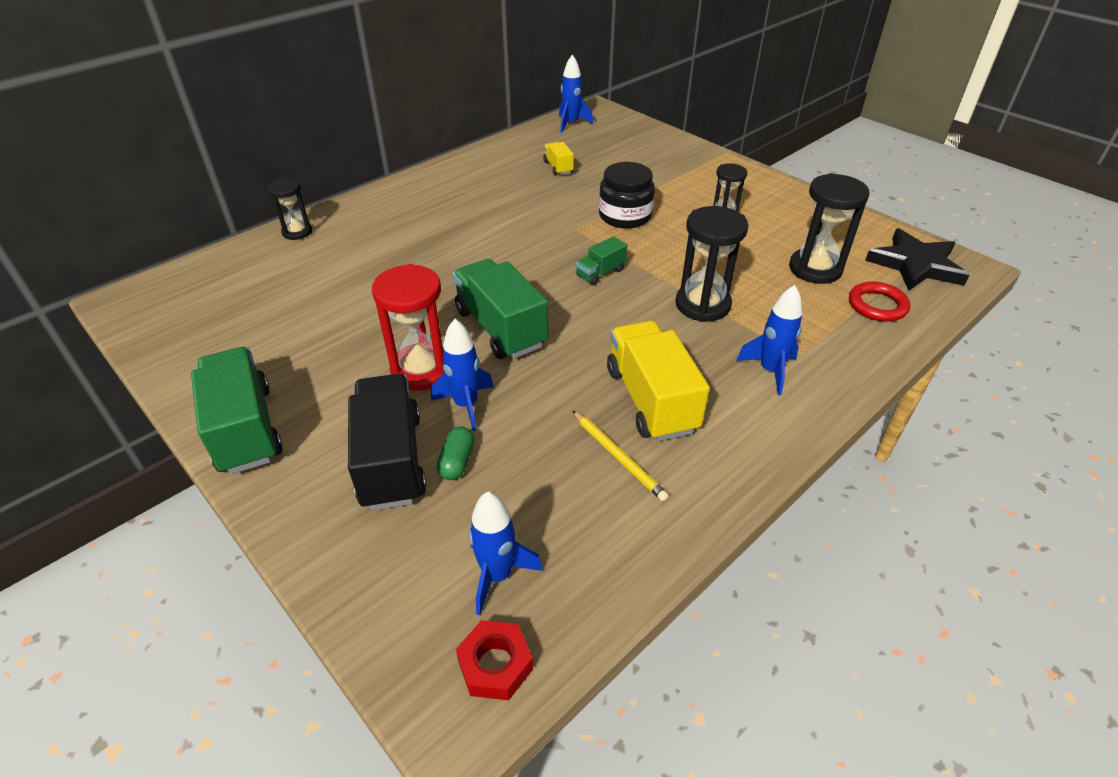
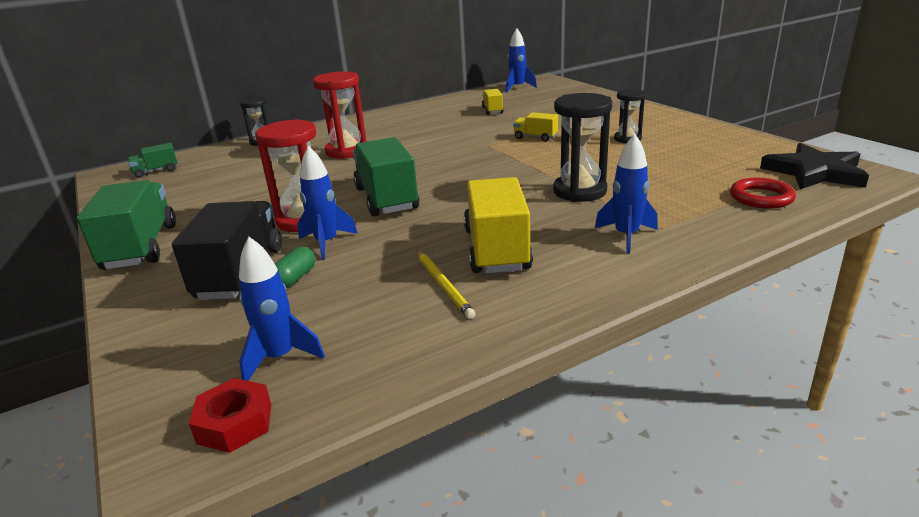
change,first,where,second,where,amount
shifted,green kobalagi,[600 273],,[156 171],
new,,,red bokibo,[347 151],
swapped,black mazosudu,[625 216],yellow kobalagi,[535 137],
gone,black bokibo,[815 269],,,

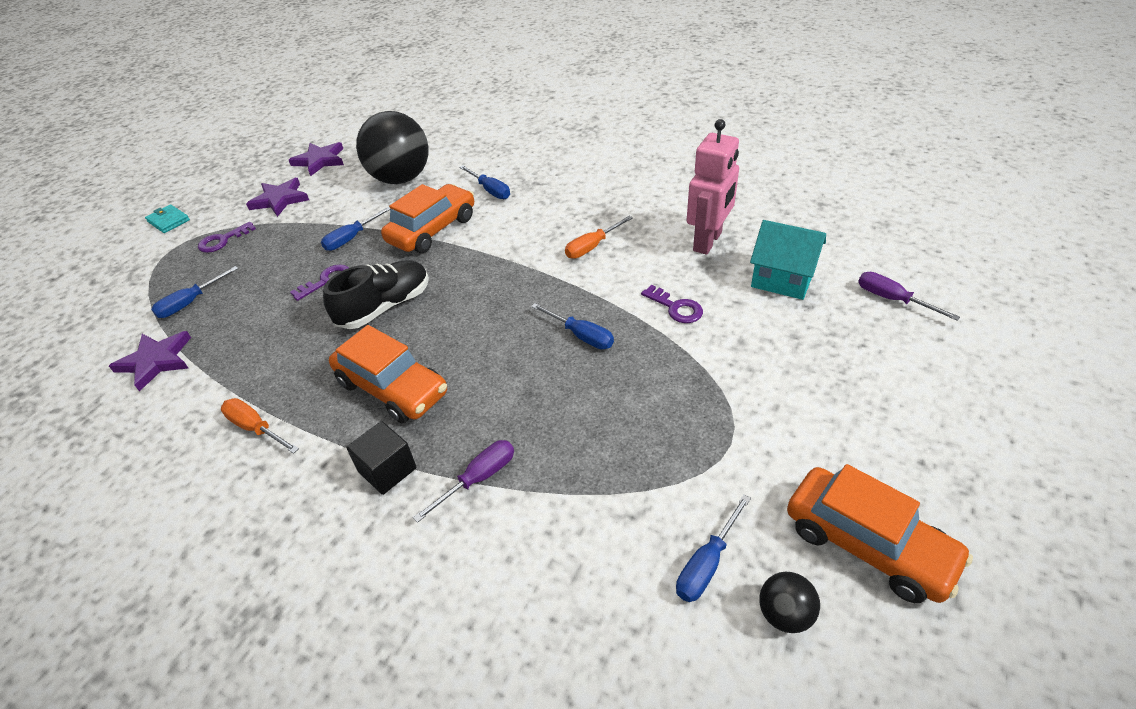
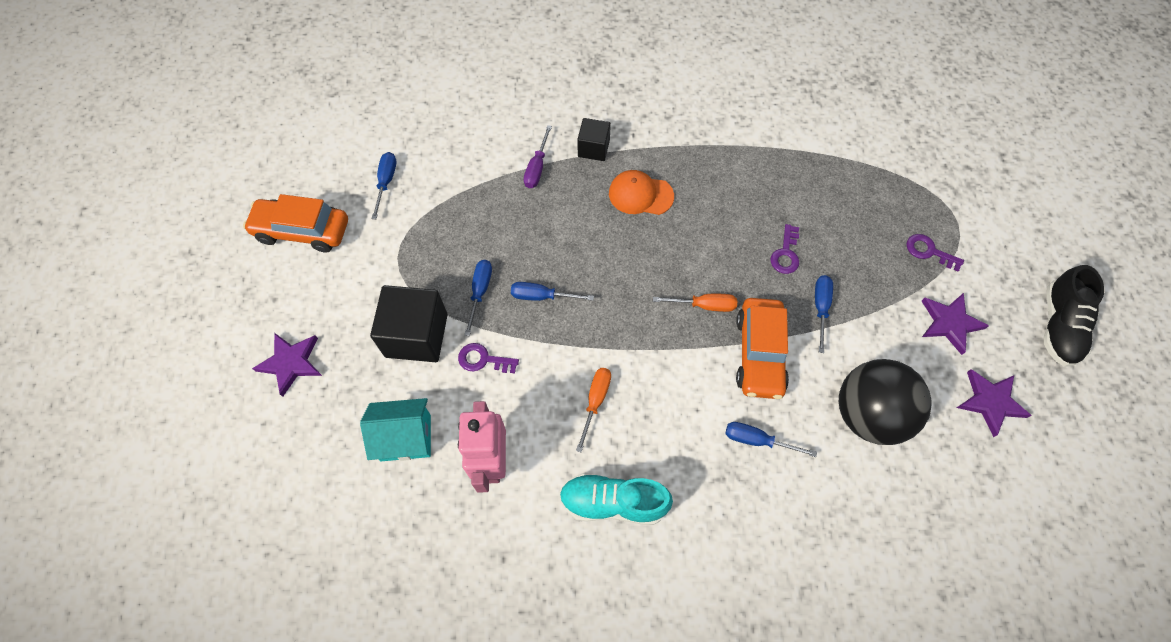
change,first,where,second,where,amount
shifted,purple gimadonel,[156 361],,[291 363],
new,,,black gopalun,[416 335],
shifted,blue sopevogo,[190 303],,[480 292],
new,,,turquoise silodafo,[613 502],
swapped,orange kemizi,[392 388],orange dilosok,[640 195],
shifted,orange sopevogo,[256 428],,[704 305],
rotated,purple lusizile,[223 240],,[929 251],75 degrees counterclockwise
shifted,black silodafo,[385 307],,[1058 326],
gone,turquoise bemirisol,[168 221],,,
gone,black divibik,[784 614],,,
gone,purple sopevogo,[892 299],,,

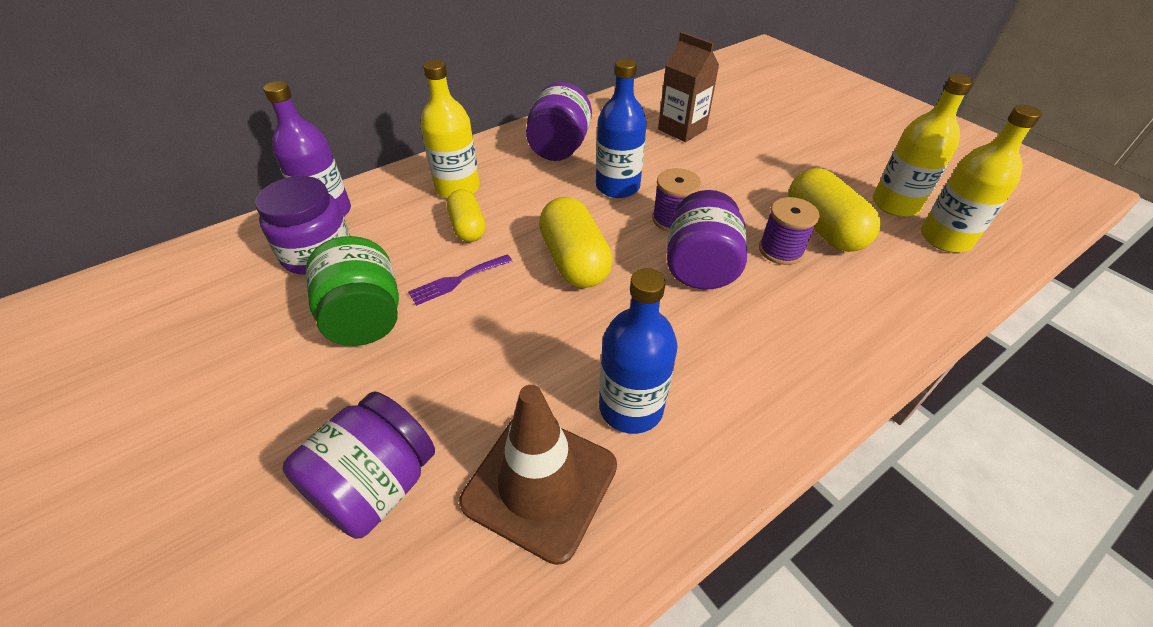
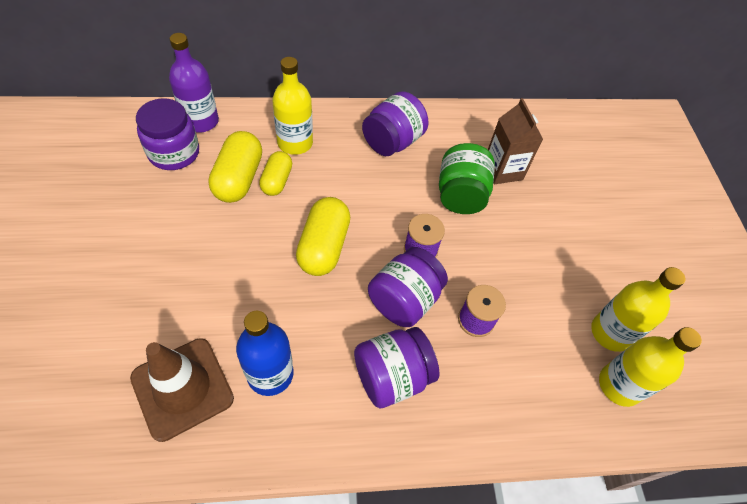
change,first,where,second,where,amount
shifted,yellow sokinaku,[823 229],,[239 178],
shifted,purple mazosudu,[376 486],,[392 376],
shifted,green mazosudu,[365 318],,[460 195],
gone,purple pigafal,[457 280],,,
gone,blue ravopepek,[617 186],,,

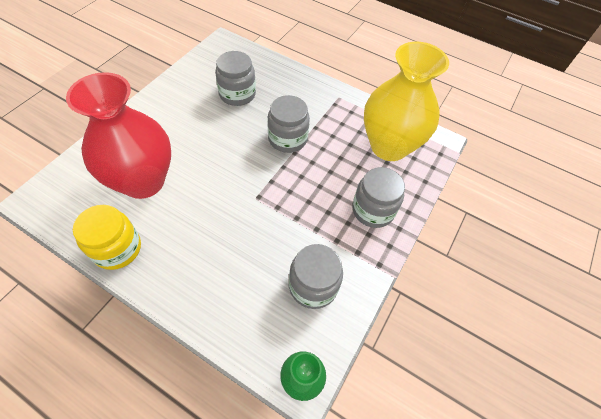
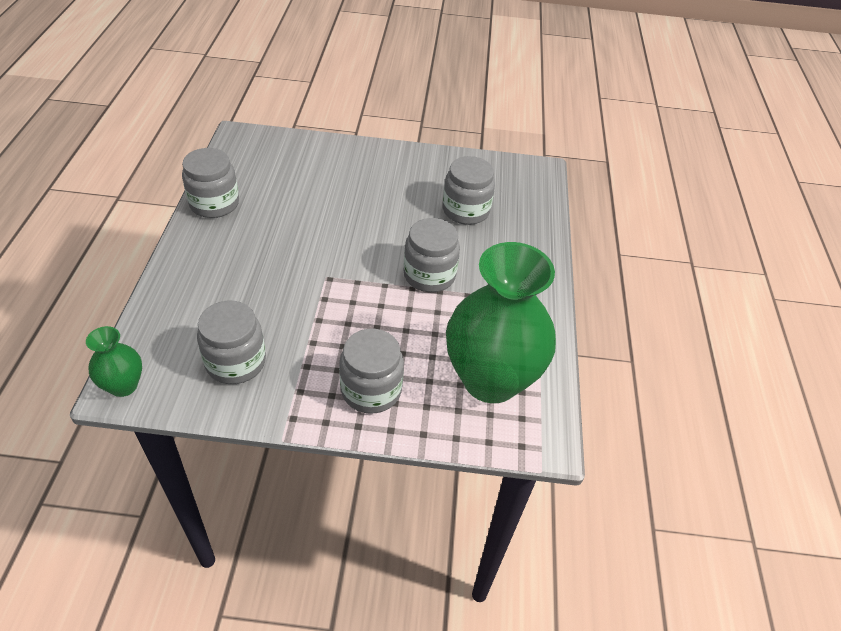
change,first,where,second,where,amount
repainted,yellow mazosudu,[117 248],grey mazosudu,[214 204],
repainted,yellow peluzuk,[389 146],green peluzuk,[490 379],
gone,red peluzuk,[143 181],,,

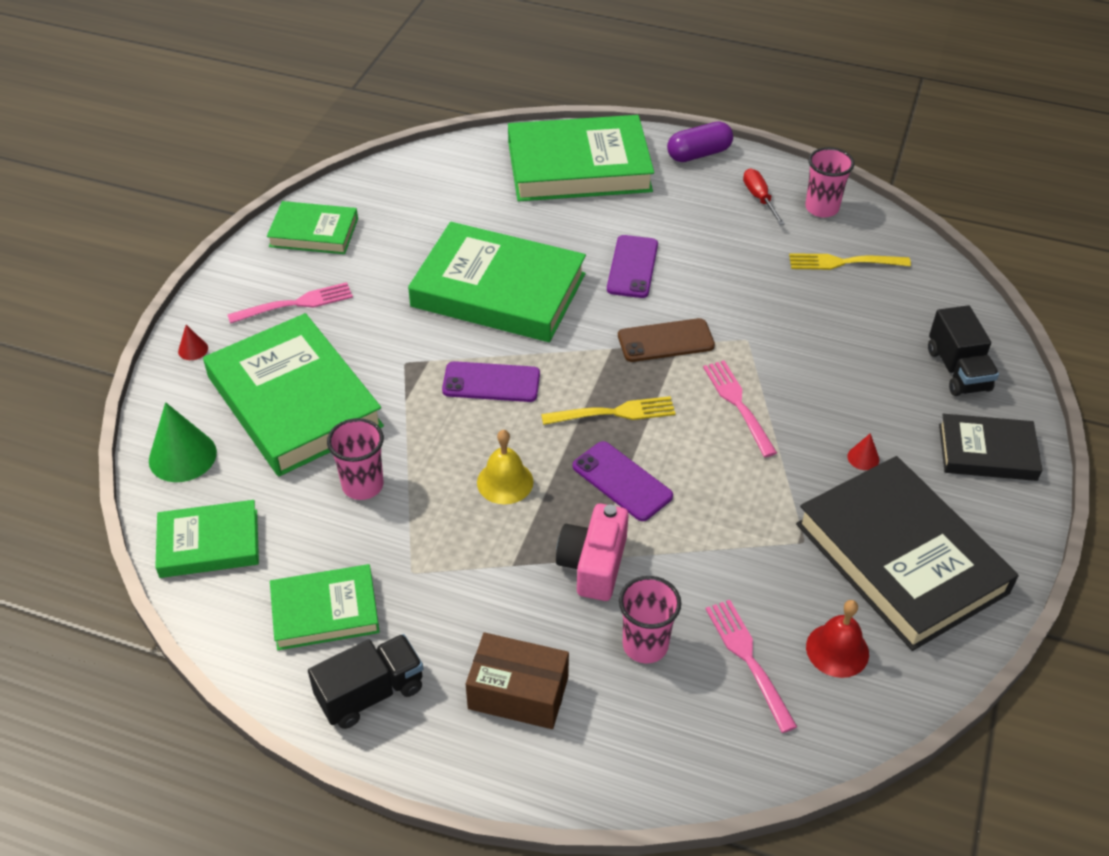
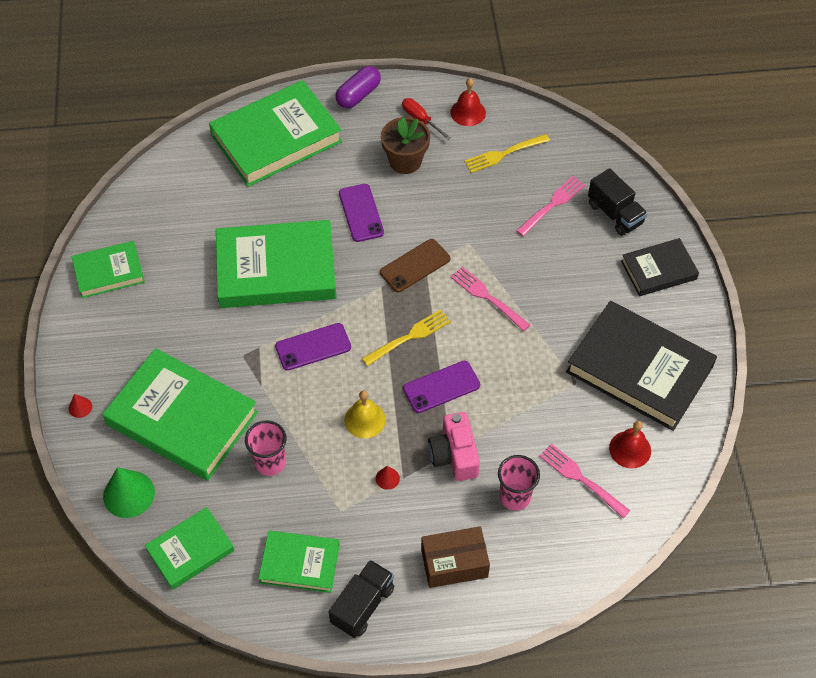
change,first,where,second,where,amount
rotated,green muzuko,[325 611],,[300 563],45 degrees clockwise
shifted,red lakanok,[863 458],,[387 478],
new,,,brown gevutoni,[405 161],
rotated,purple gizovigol,[622 481],,[441 387],45 degrees counterclockwise
swapped,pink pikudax,[822 208],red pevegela,[468 112],
shifted,pink pigafal,[296 304],,[552 205],

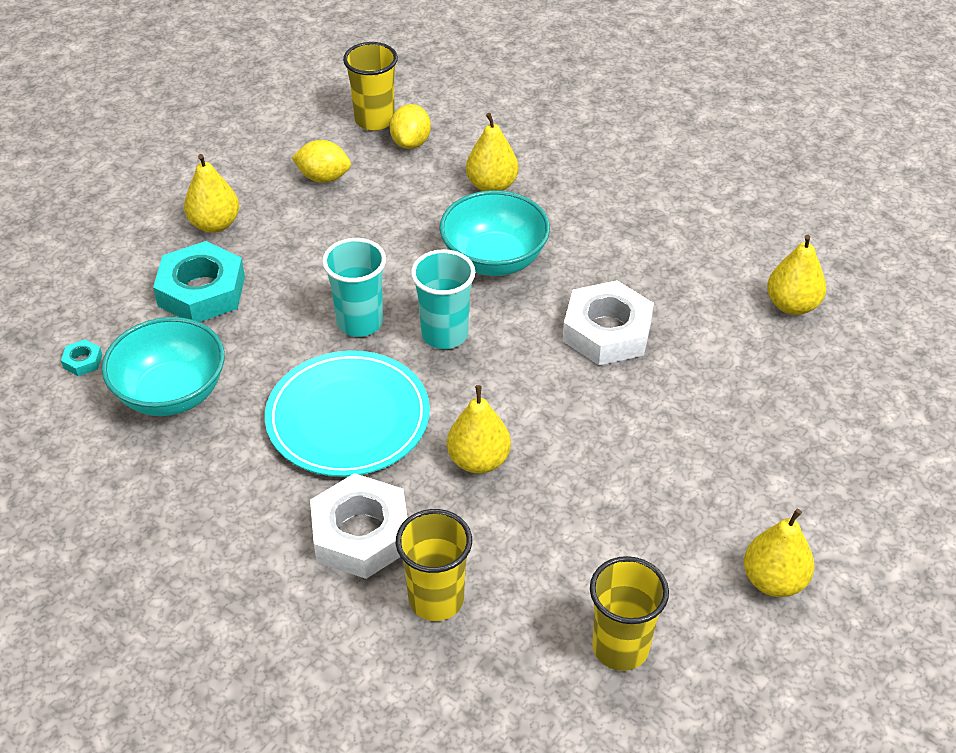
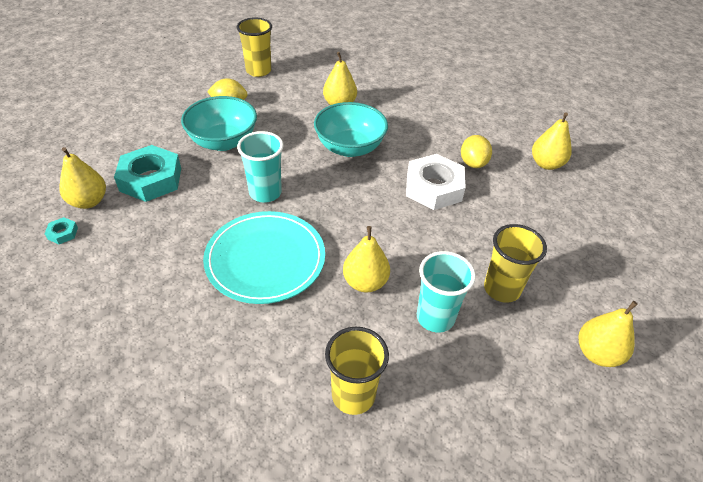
change,first,where,second,where,amount
shifted,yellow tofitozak,[214 224],,[88 201],
shifted,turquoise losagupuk,[171 393],,[223 142],
shifted,turquoise pikudax,[444 334],,[435 317],
shifted,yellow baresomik,[411 143],,[473 163],
shifted,yellow pikudax,[620 647],,[501 289],
gone,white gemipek,[361 534],,,

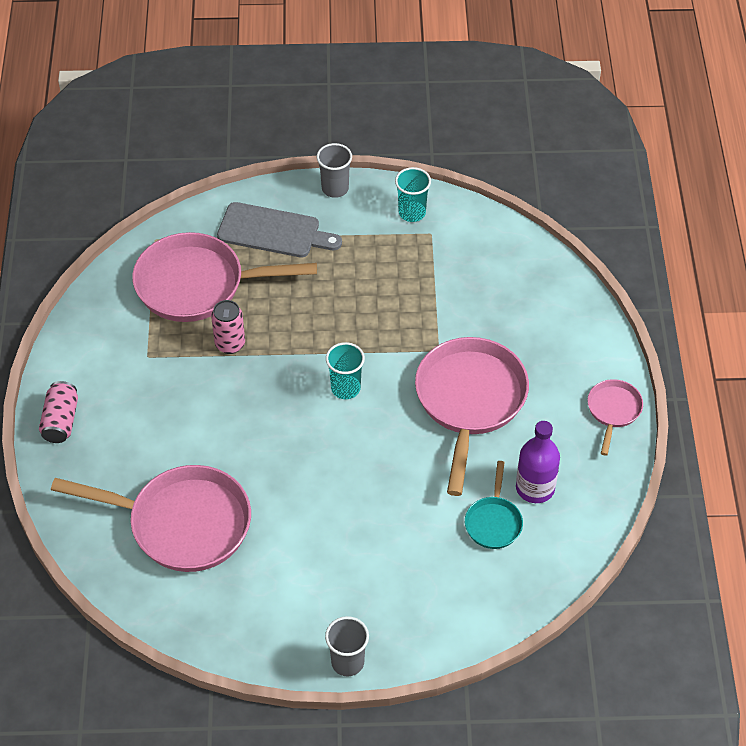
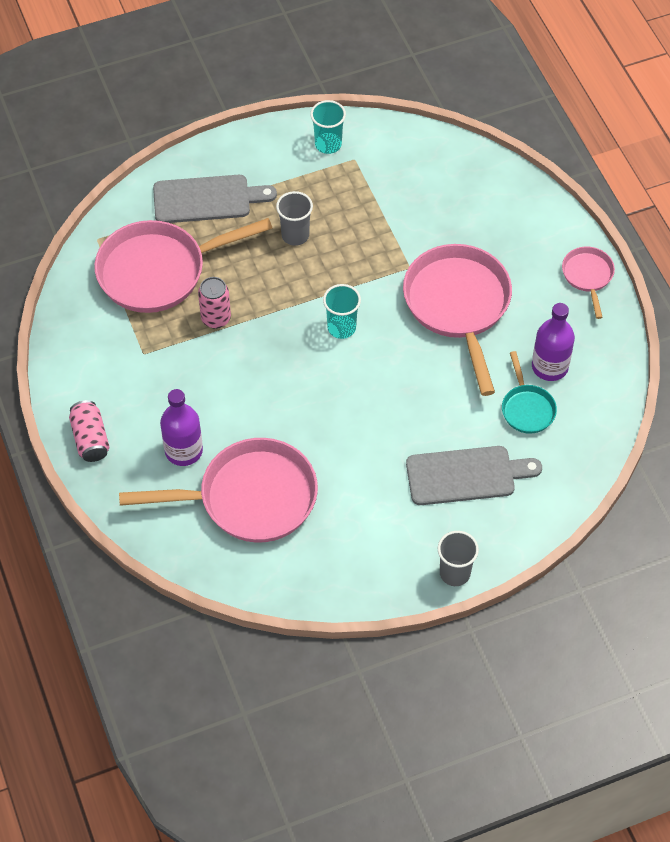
change,first,where,second,where,amount
new,,,purple ravopepek,[183 451],
shifted,grey pikudax,[335 188],,[295 235],
new,,,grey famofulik,[466 475],

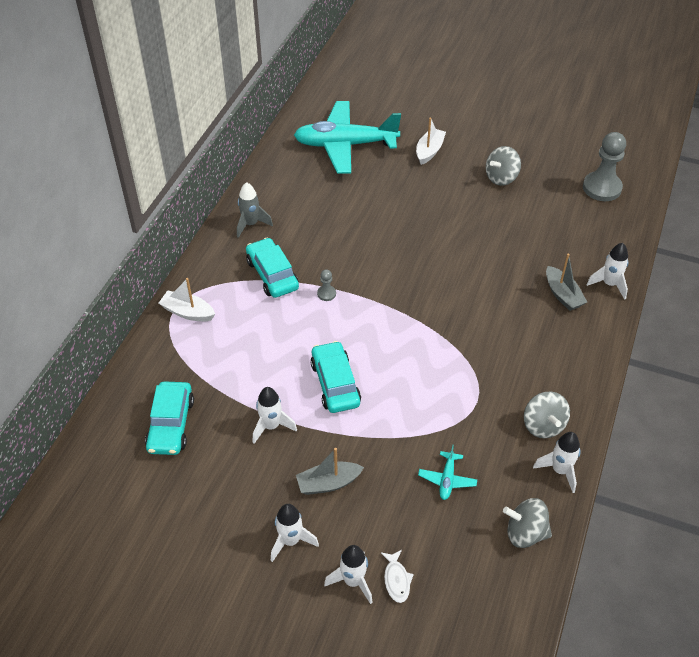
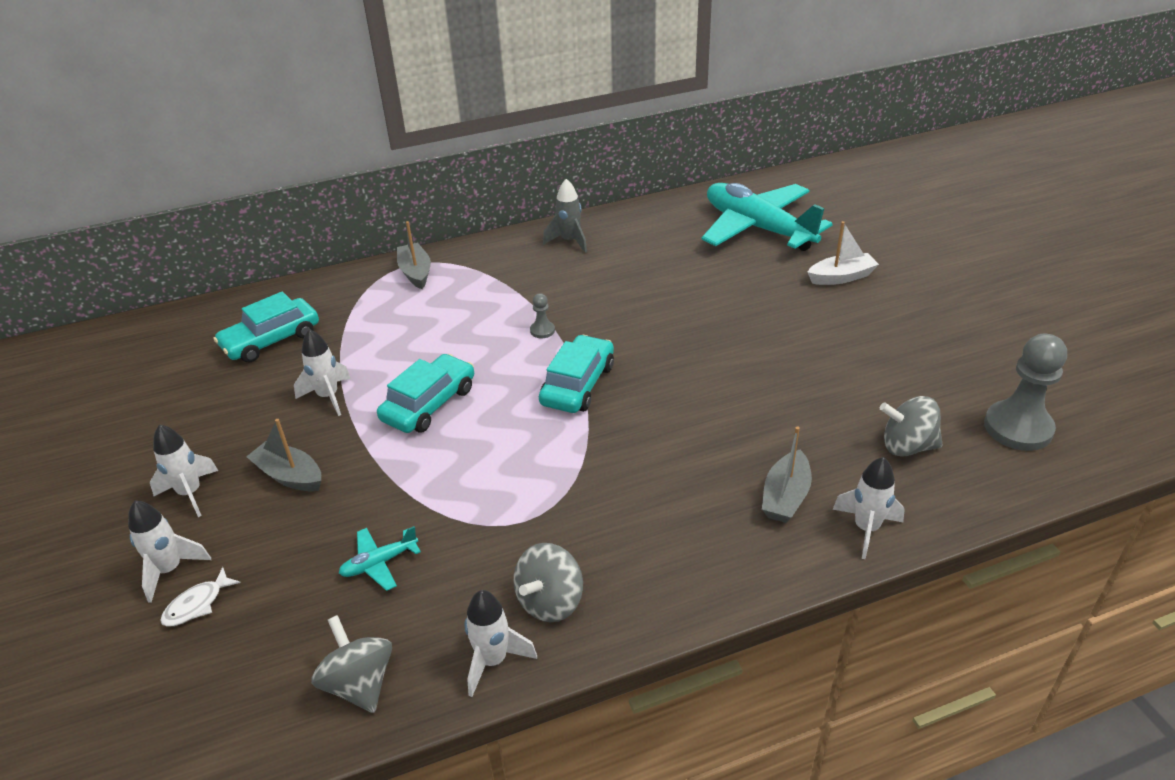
change,first,where,second,where,amount
repainted,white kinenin,[188 312],grey kinenin,[415 272],
shifted,turquoise kemizi,[272 274],,[578 384],
shifted,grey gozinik,[501 178],,[907 446],

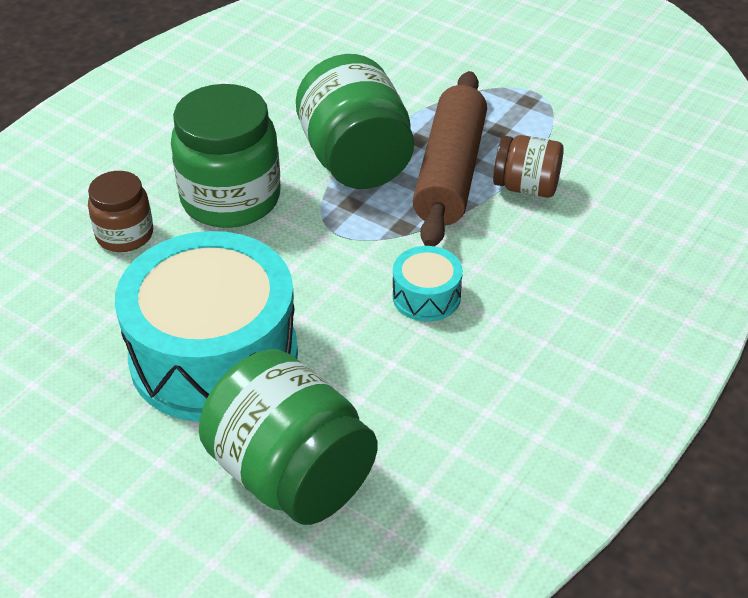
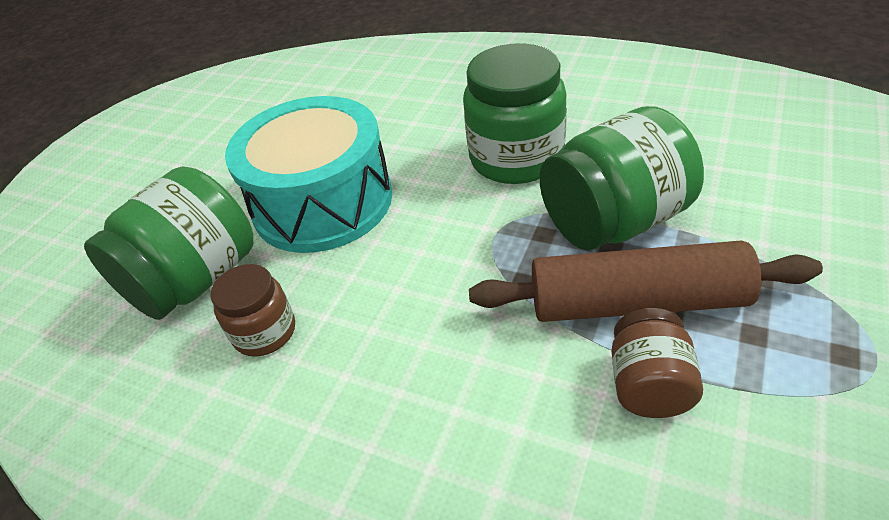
change,first,where,second,where,amount
shifted,brown mazosudu,[125 235],,[265 332],
gone,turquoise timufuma,[426 296],,,

